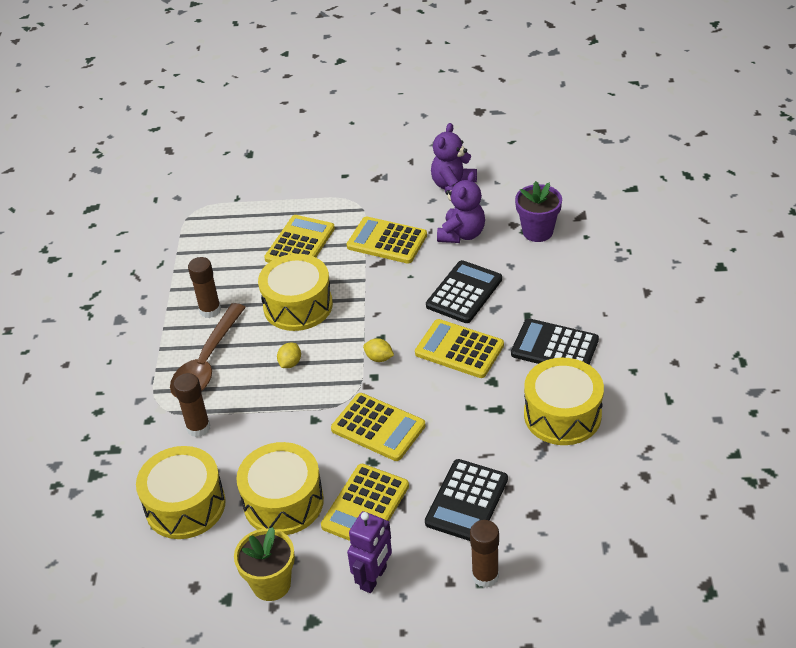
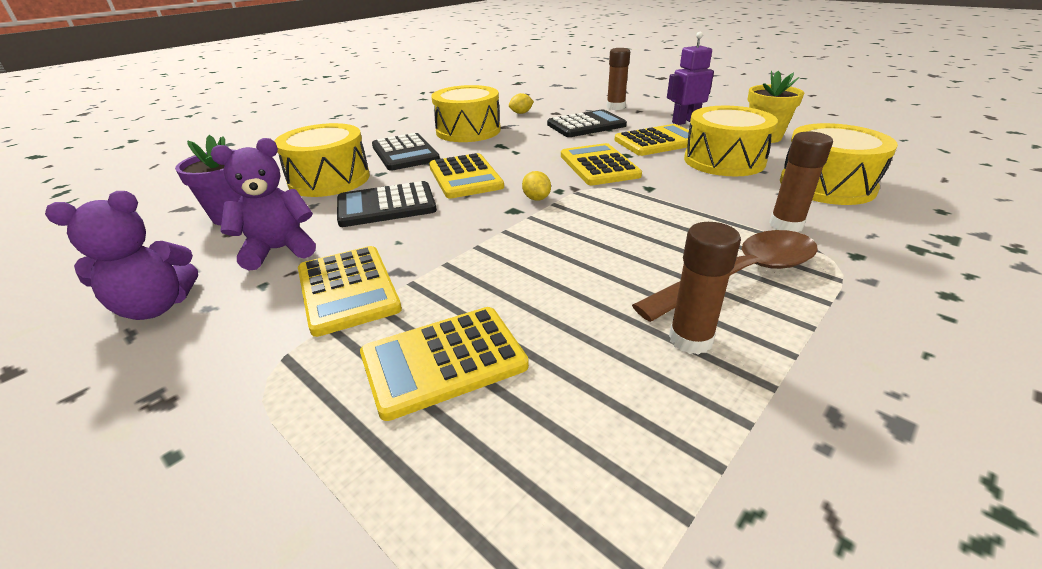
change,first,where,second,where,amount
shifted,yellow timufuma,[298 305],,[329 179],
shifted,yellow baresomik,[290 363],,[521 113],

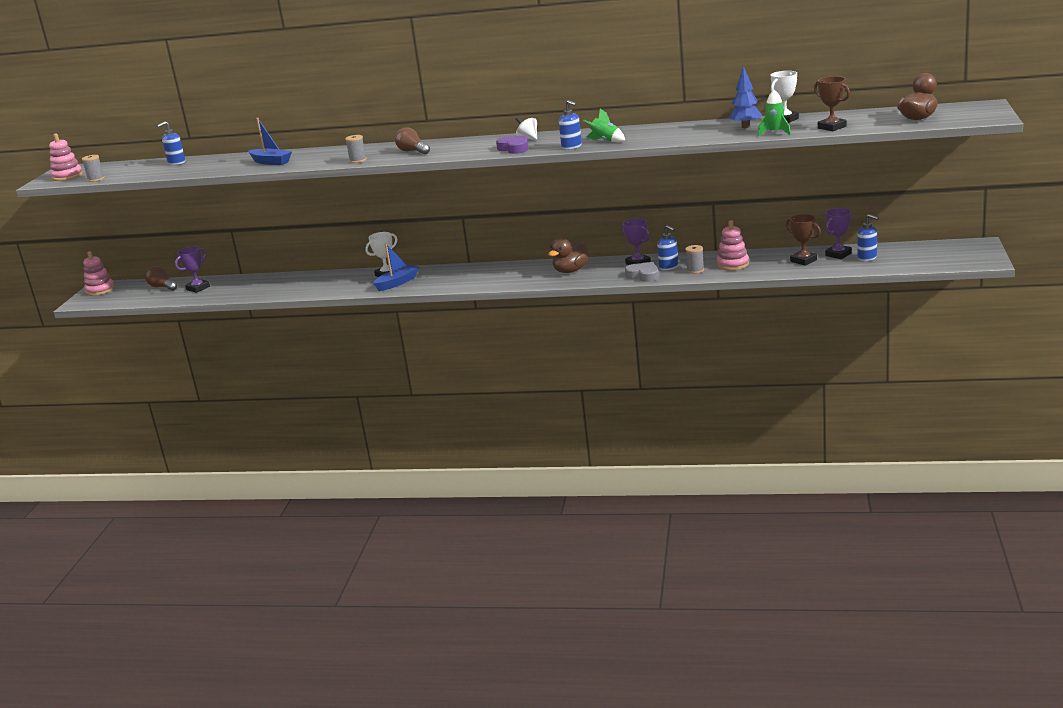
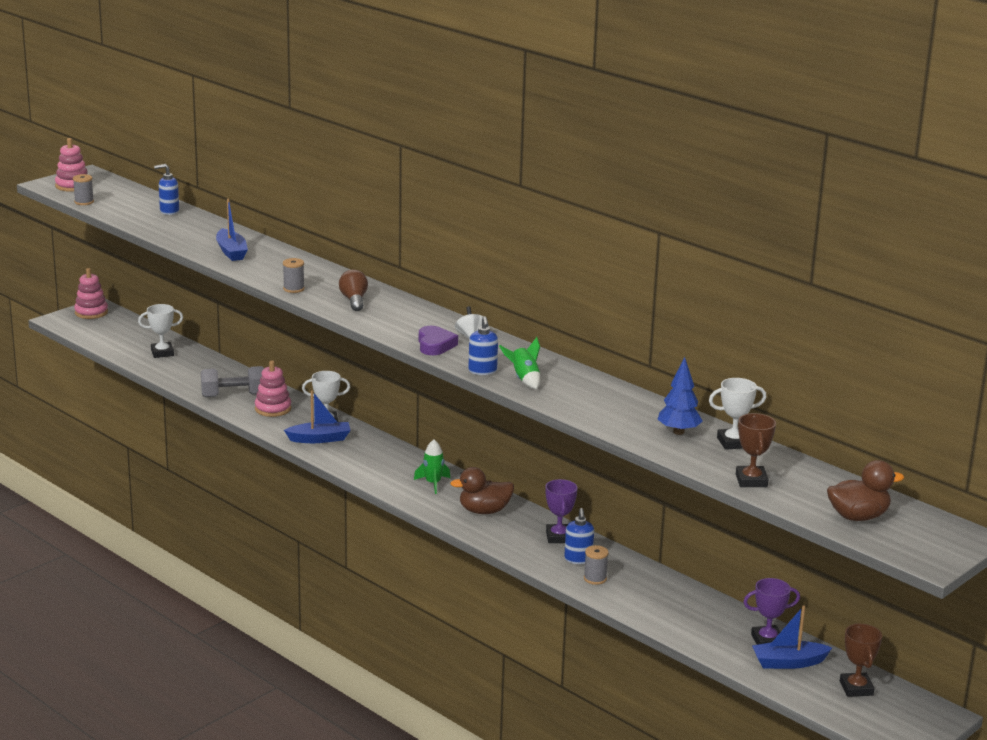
change,first,where,second,where,amount
repainted,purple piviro,[198 288],white piviro,[162 353],
new,,,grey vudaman,[233 395],
shifted,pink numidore,[732 264],,[273 409],
shifted,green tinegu,[775 133],,[433 483],
swapped,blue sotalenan,[867 258],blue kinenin,[788 662],
shifted,brown piviro,[803 260],,[856 688],
gone,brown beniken,[162 287],,,
gone,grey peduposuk,[643 275],,,

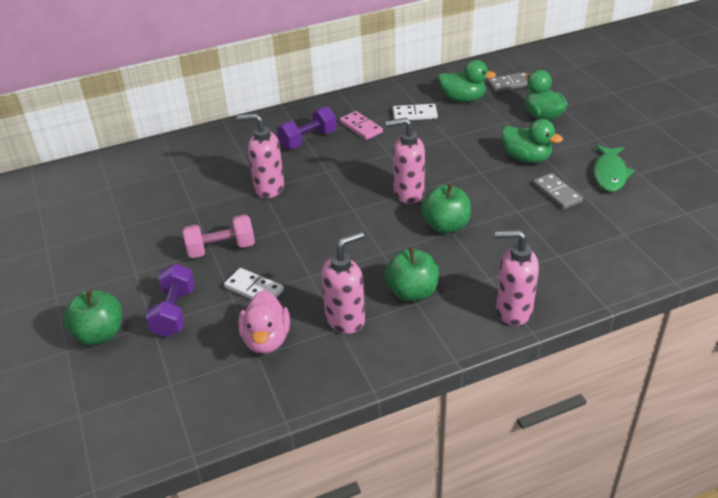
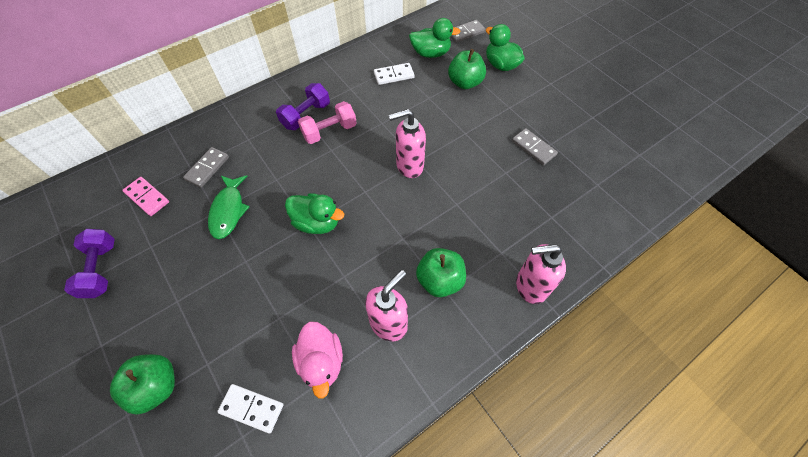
change,first,where,second,where,amount
shifted,purple vudaman,[174 312],,[101 269],
shifted,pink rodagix,[361 127],,[147 197],
new,,,grey rodagix,[207 168],
shifted,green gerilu,[609 174],,[228 211],
shifted,white rodagix,[254 289],,[252 408],
shifted,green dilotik,[526 158],,[317 222],
shifted,pink vudaman,[221 248],,[329 131],
shifted,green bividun,[446 226],,[465 83],
gone,pink sotalenan,[268 188],,,

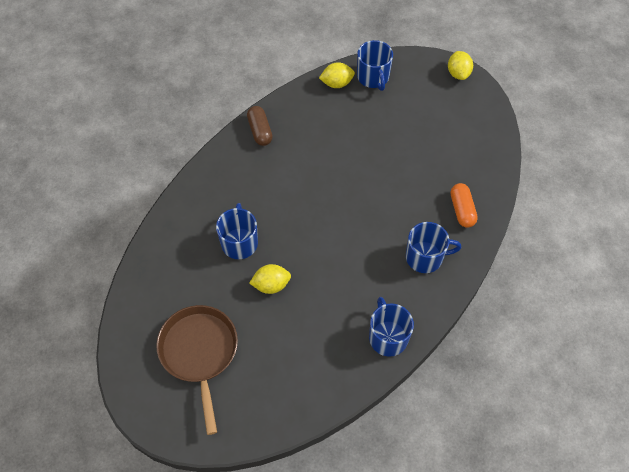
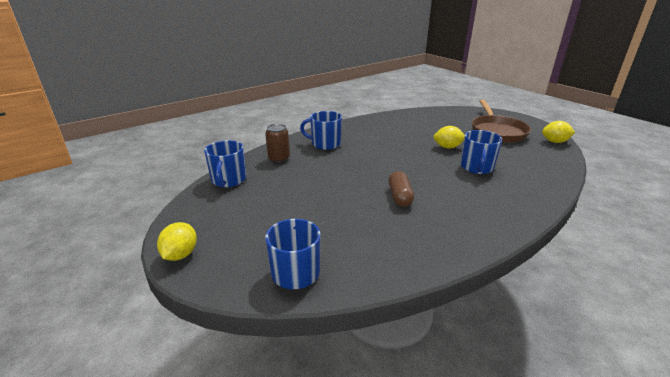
change,first,where,second,where,amount
shifted,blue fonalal,[388 337],,[228 180],
swapped,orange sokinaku,[462 210],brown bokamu,[279 158],
shifted,brown sokinaku,[260 131],,[399 196],
shifted,yellow baresomik,[336 83],,[554 142],

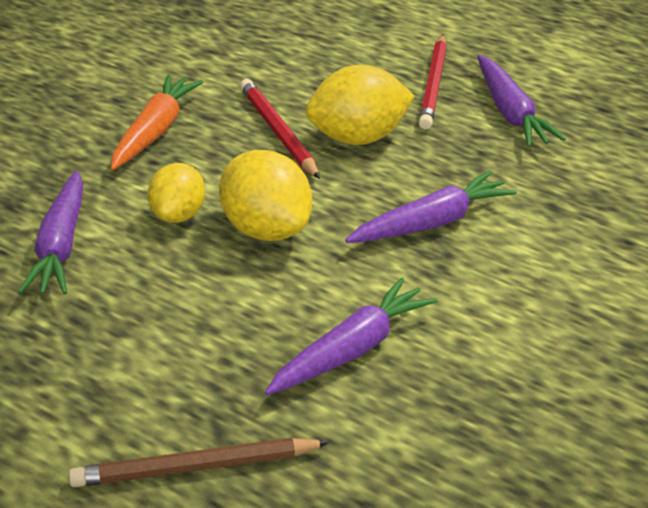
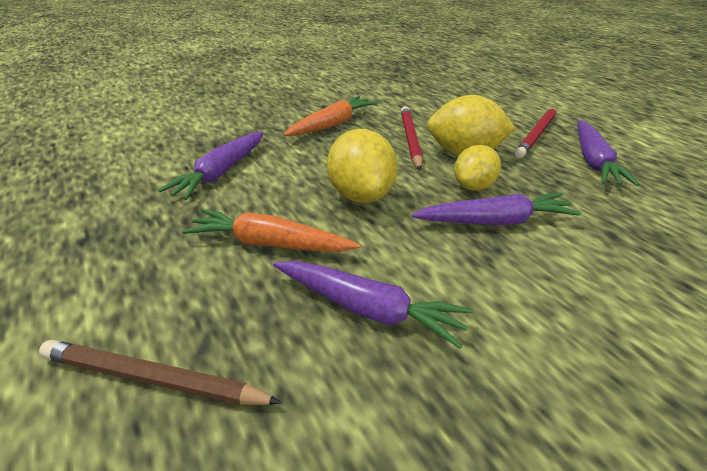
change,first,where,second,where,amount
new,,,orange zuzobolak,[270 243],
rotated,purple zuzobolak,[351 350],,[368 308],45 degrees clockwise
shifted,yellow baresomik,[178 215],,[473 186],

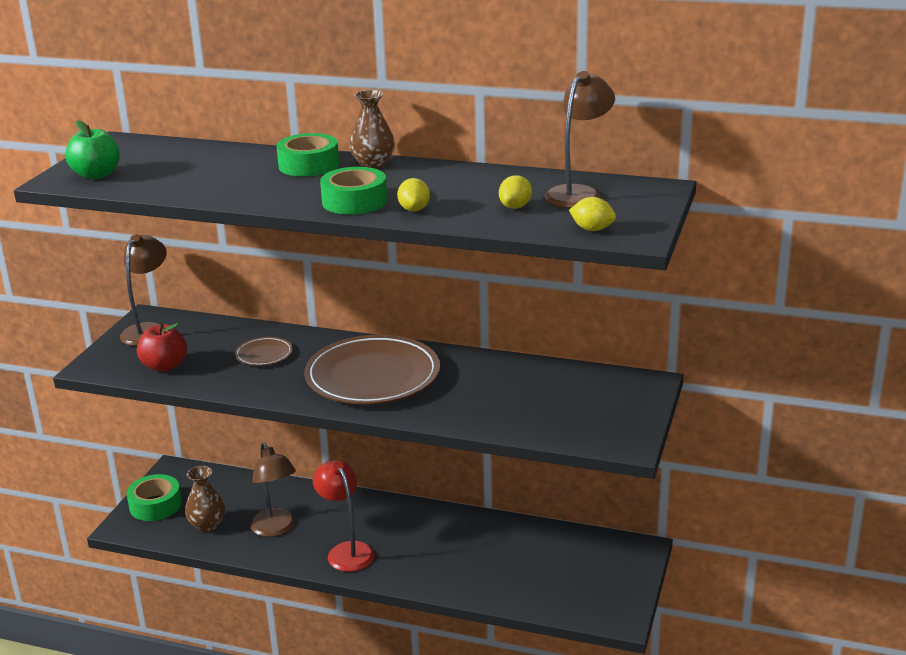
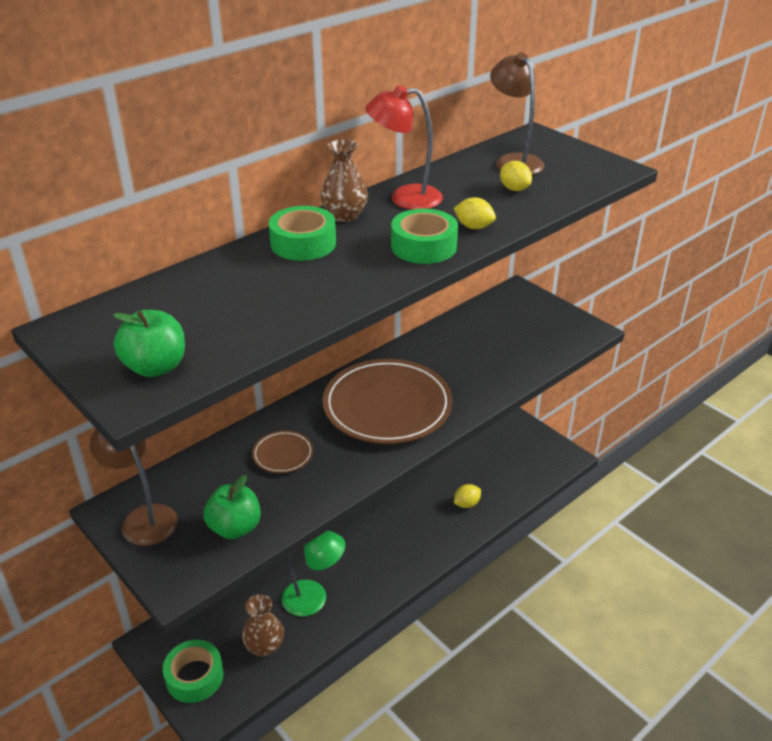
change,first,where,second,where,amount
repainted,red bividun,[164 366],green bividun,[235 528],
repainted,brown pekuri,[276 529],green pekuri,[314 599],
shifted,red pekuri,[346 551],,[405 198],
shifted,yellow baresomik,[592 229],,[466 504],

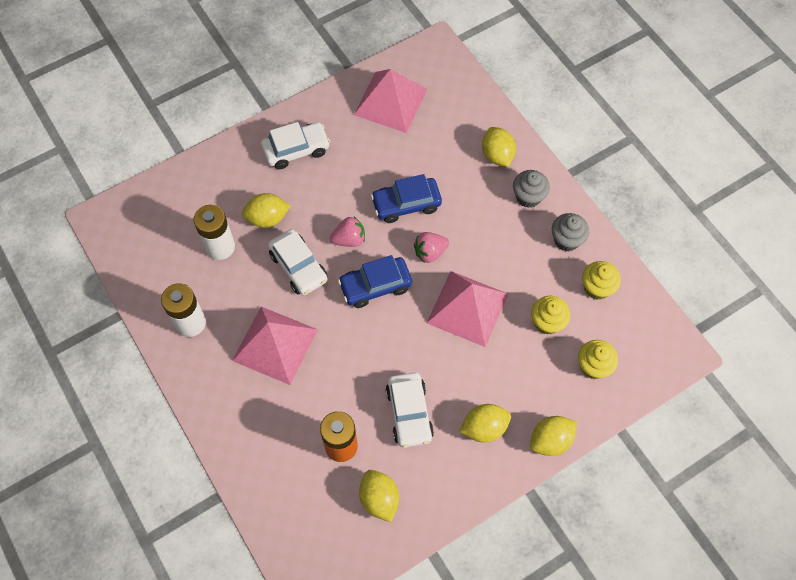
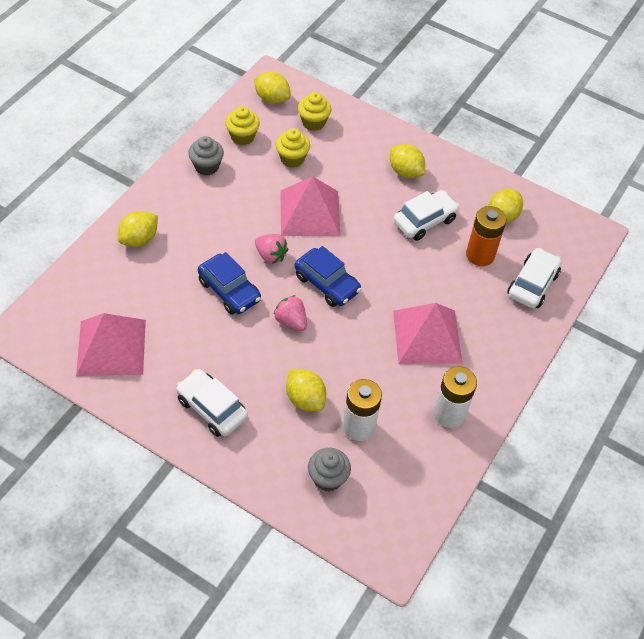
change,first,where,second,where,amount
shifted,yellow baresomik,[550 440],,[272 99],
shifted,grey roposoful,[528 197],,[327 478],
shifted,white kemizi,[299 267],,[532 284],

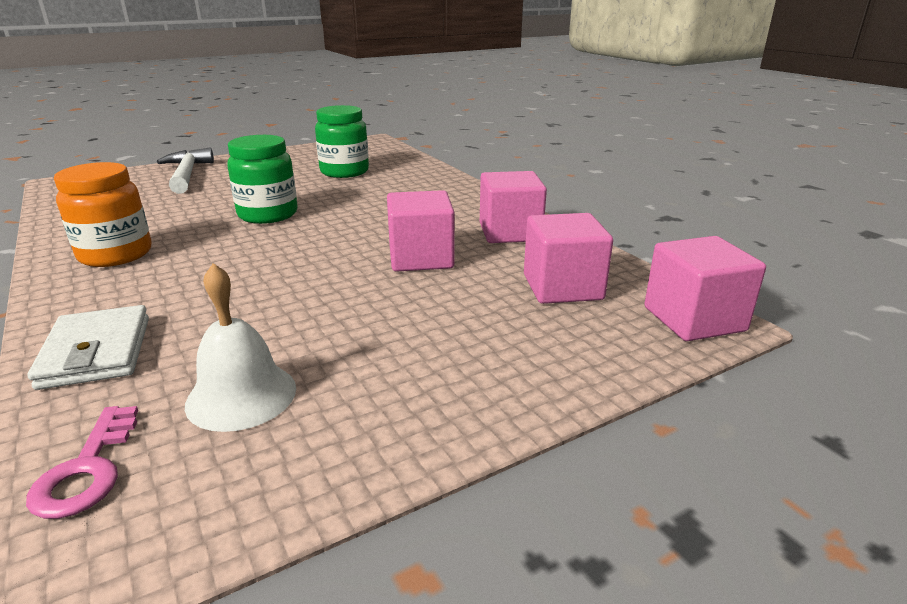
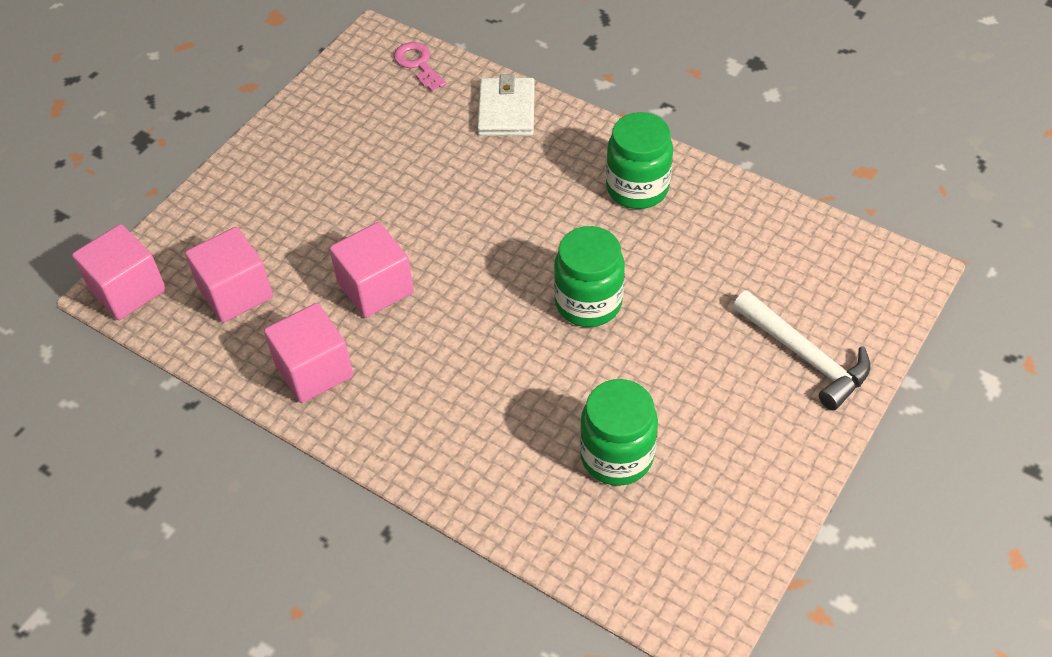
change,first,where,second,where,amount
rotated,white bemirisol,[97 352],,[506 111],45 degrees clockwise
repainted,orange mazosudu,[116 254],green mazosudu,[637 188],
gone,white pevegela,[241 395],,,

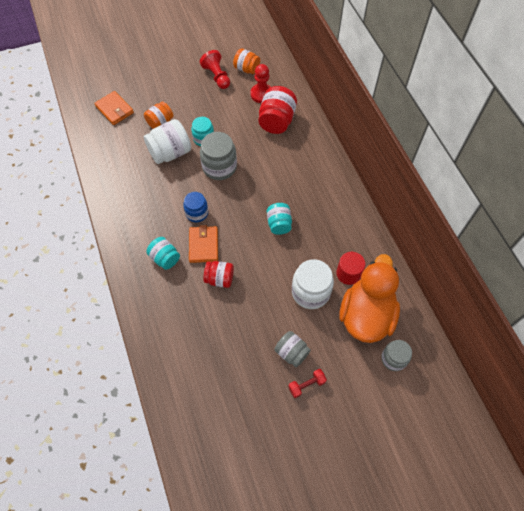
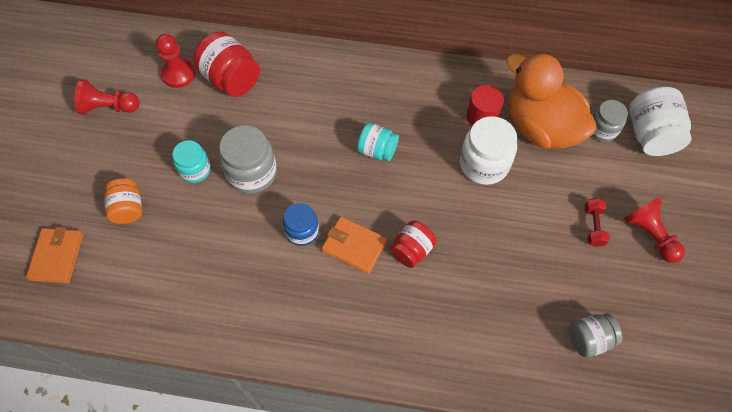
change,first,where,second,where,amount
rotated,orange bemirisol,[114 109],,[57 257],75 degrees counterclockwise
shifted,grey mazosudu,[291 352],,[589 339],
new,,,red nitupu,[650 235],
shifted,white mazosudu,[170 153],,[650 135],
gone,turquoise mazosudu,[165 258],,,
gone,orange mazosudu,[246 69],,,

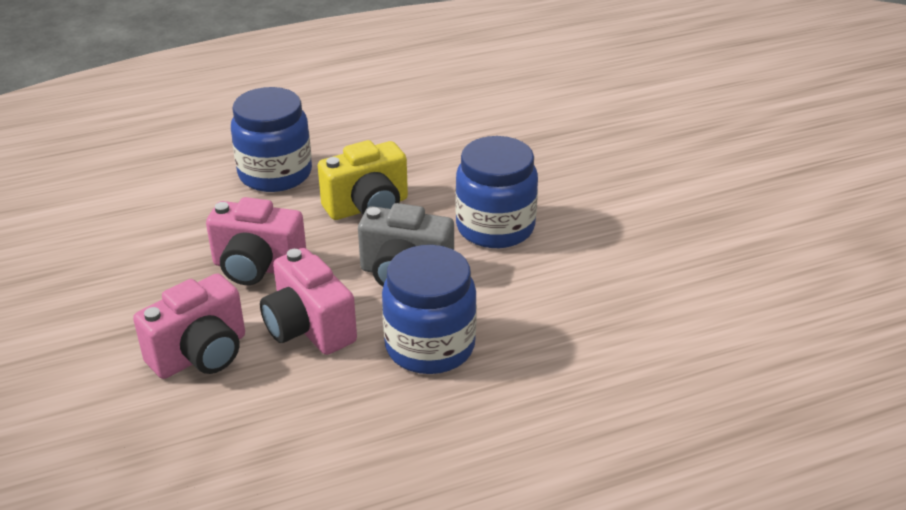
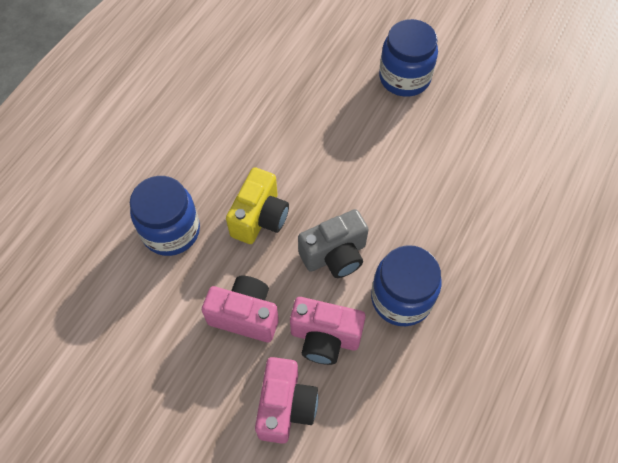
change,first,where,second,where,amount
rotated,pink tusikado,[257 267],,[245 315],135 degrees counterclockwise
shifted,blue mazosudu,[495 227],,[404 78],

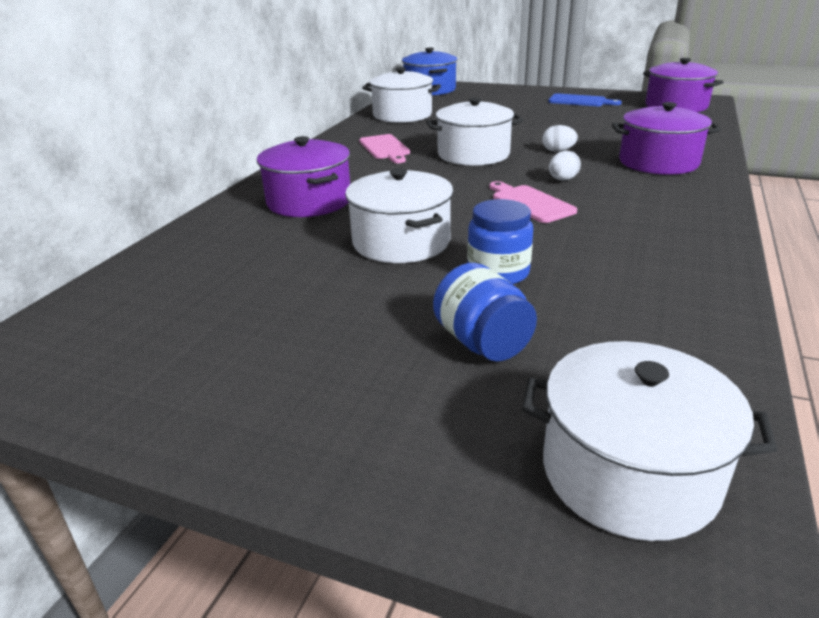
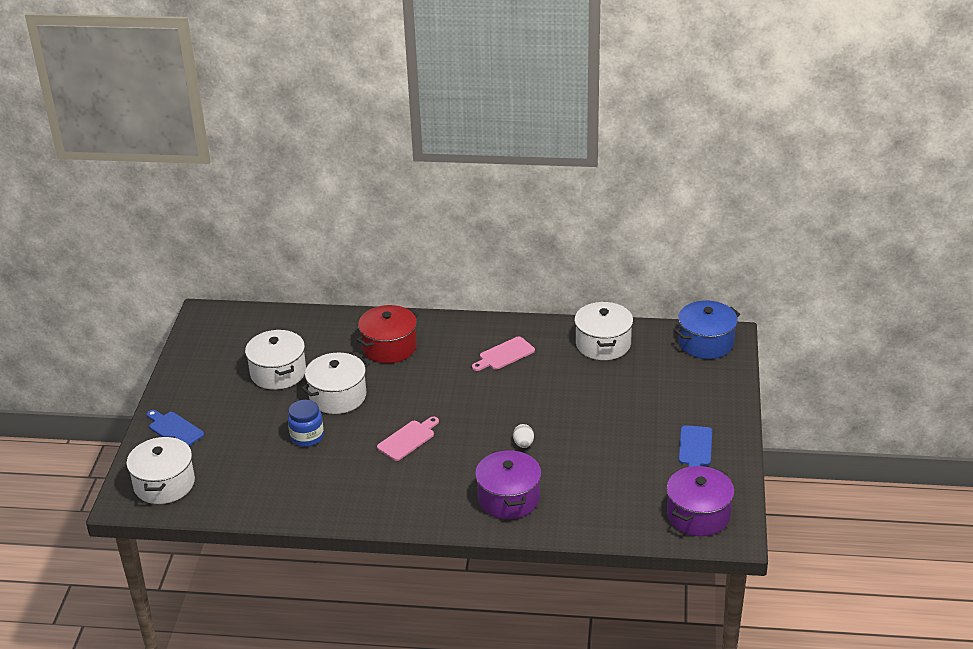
change,first,where,second,where,amount
new,,,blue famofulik,[174 429],
shifted,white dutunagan,[473 154],,[278 373],
repainted,purple dutunagan,[309 201],red dutunagan,[389 347],
gone,blue mazosudu,[482 342],,,
gone,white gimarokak,[562 180],,,

